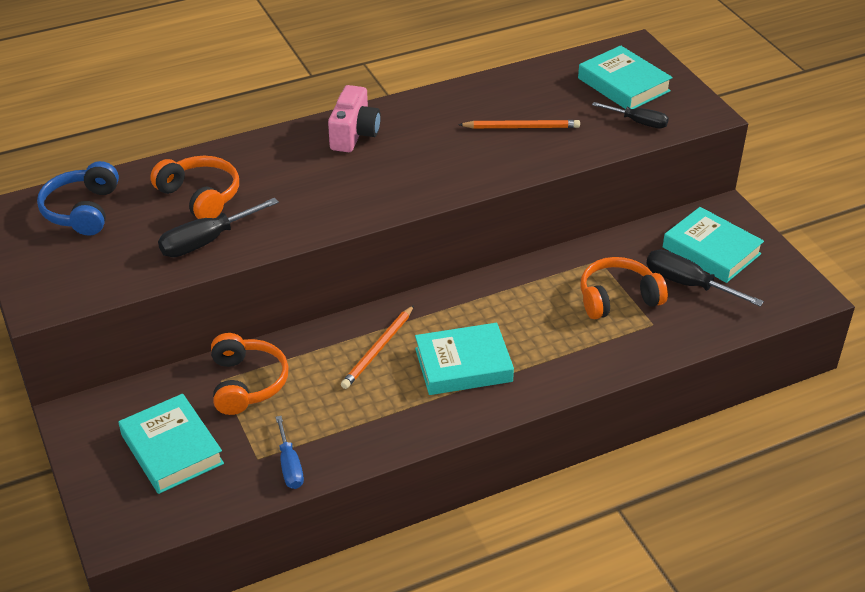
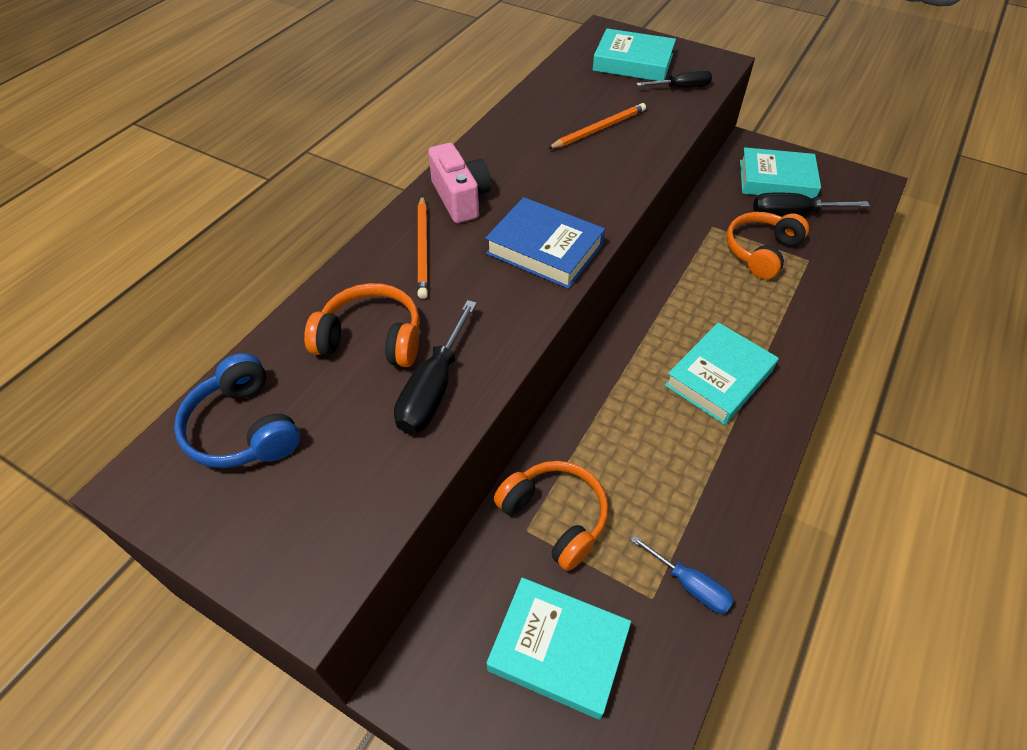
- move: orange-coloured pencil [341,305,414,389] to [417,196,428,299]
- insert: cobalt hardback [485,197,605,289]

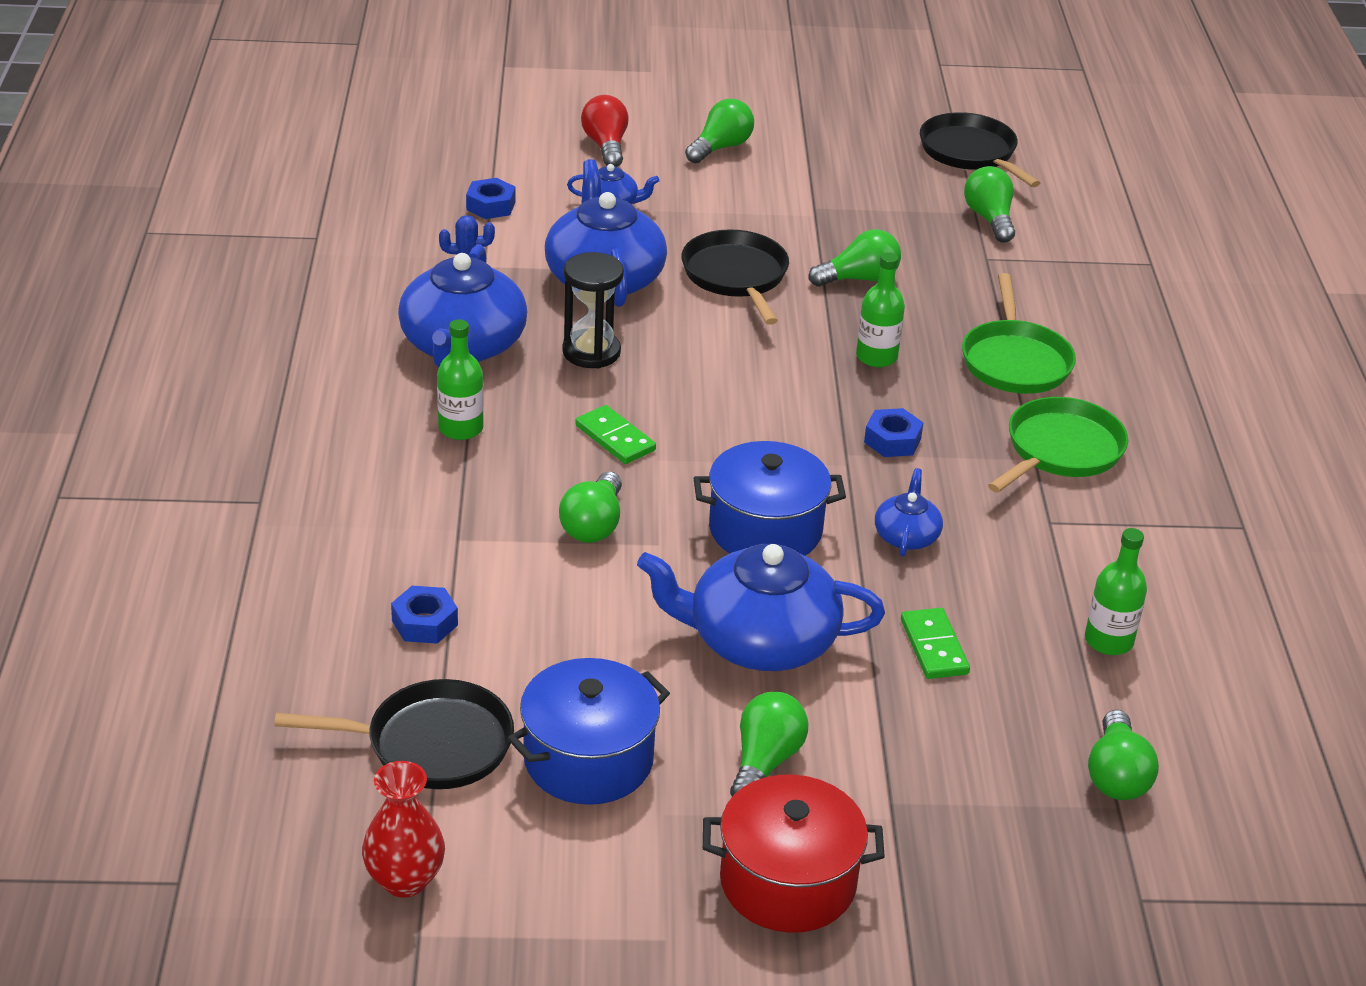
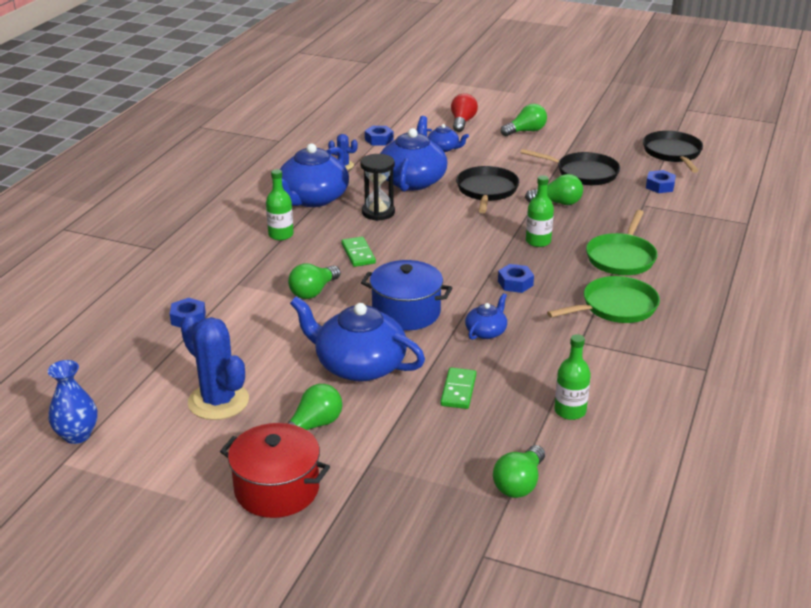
- recolor: scarlet flower vase [362,761,445,898] to cobalt flower vase [48,360,98,444]
- replace: cobalt cooking pot [508,658,670,805] to cobalt prickly plant [180,314,249,420]
- move: ebony skillet [274,679,514,789] to [521,149,620,186]
- replace: emerald lightbulb [964,166,1015,243] to cobalt hex nut [646,170,676,193]

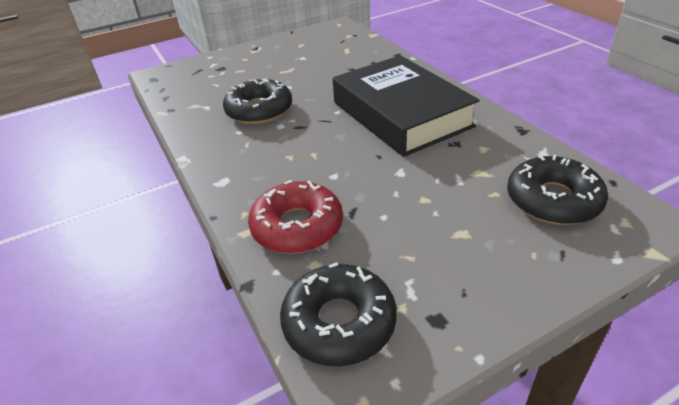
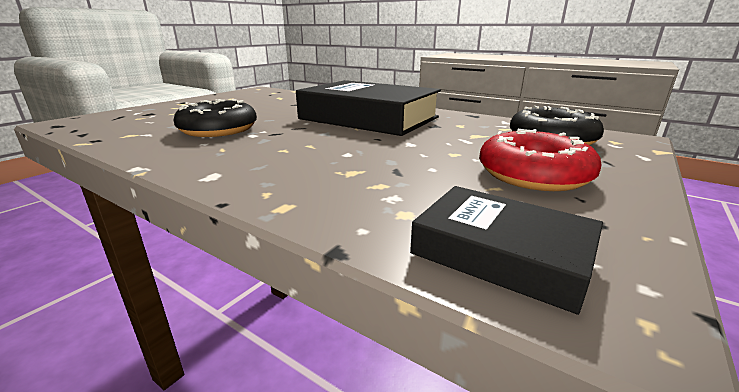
- replace: ebony donut [280,262,397,366] to ebony hardback [410,186,603,315]
- move: scarlet donut [248,180,343,254] to [479,129,602,191]

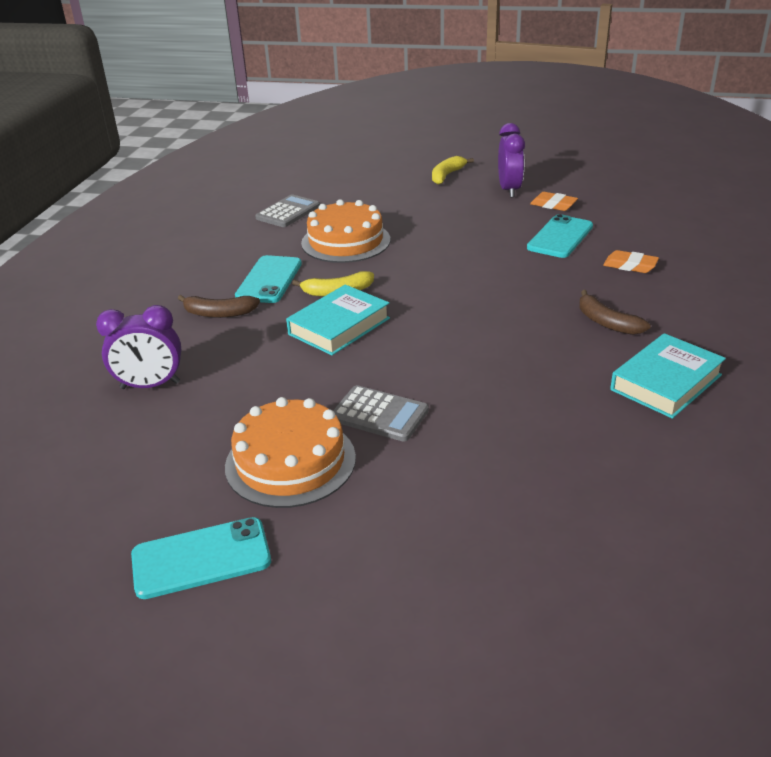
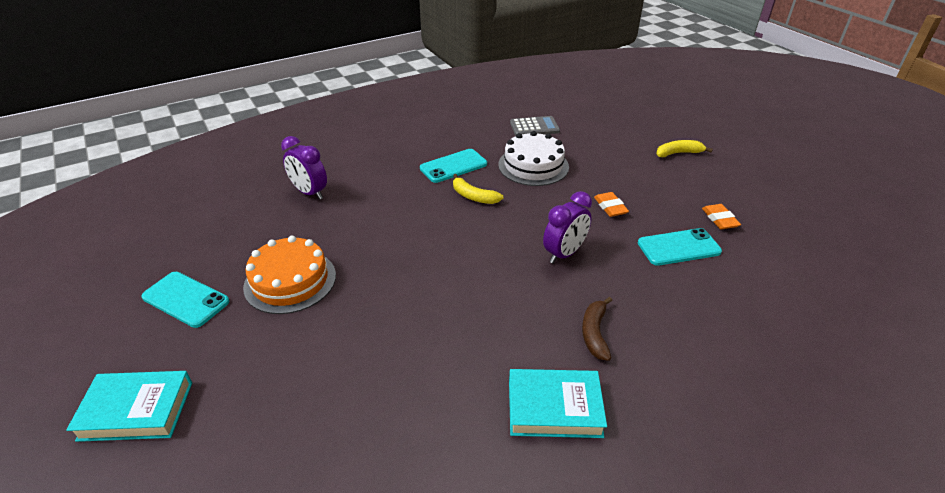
- move: teal hardback [286,284,390,355] to [66,371,192,442]
- recolor: orange-coloured layer cake [301,199,390,263] to white layer cake [498,131,569,186]
- move: purple clock [498,123,525,198] to [543,191,592,264]
- move: orange-coloured gum eraser [603,250,659,273] to [594,192,629,217]
- delete: dark brown banana fruit [178,295,260,318]
- delete: gray adding machine [333,385,429,442]

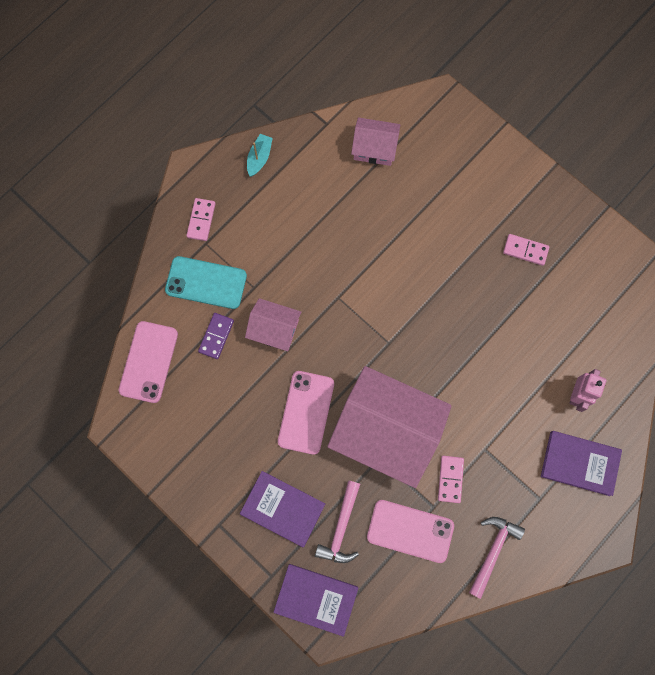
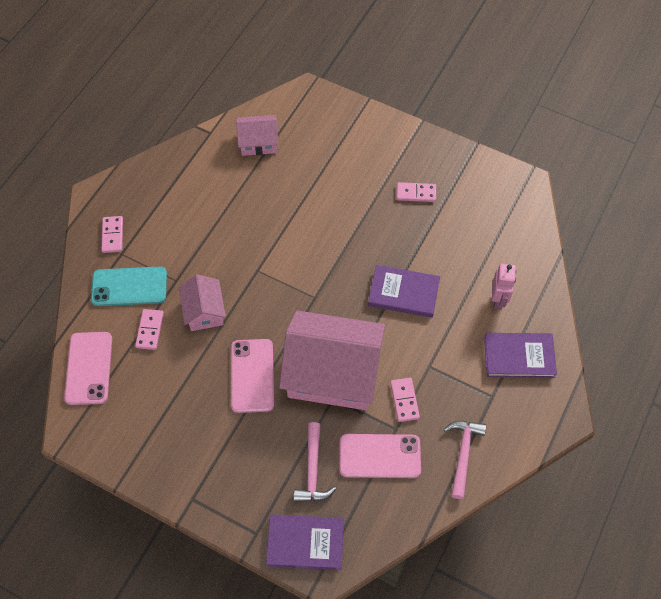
- recolor: purple domino piece [198,313,234,359] to rose-pink domino piece [135,309,164,350]
- rotate: rose-pink house [245,298,302,351] = [179,274,226,331] 75 degrees clockwise
- move: purple hardback [240,471,325,547] to [368,265,440,318]
- delete: teal toy boat [247,134,273,177]

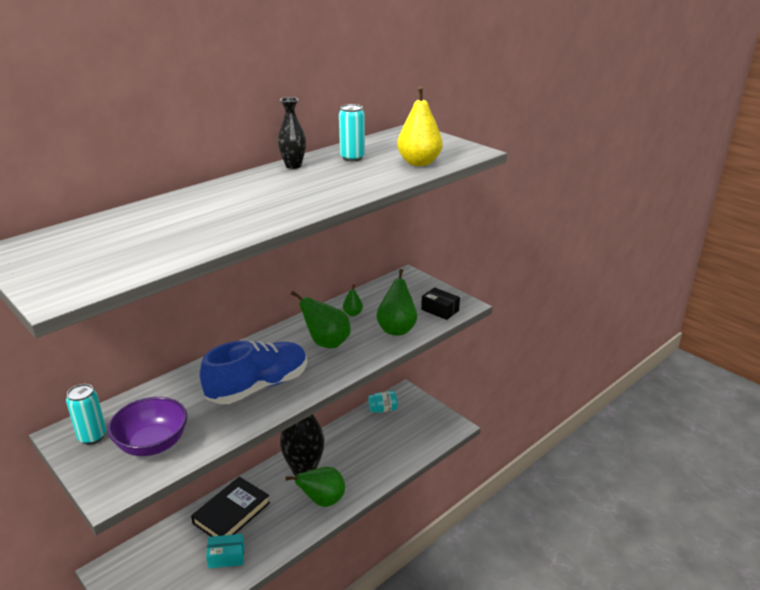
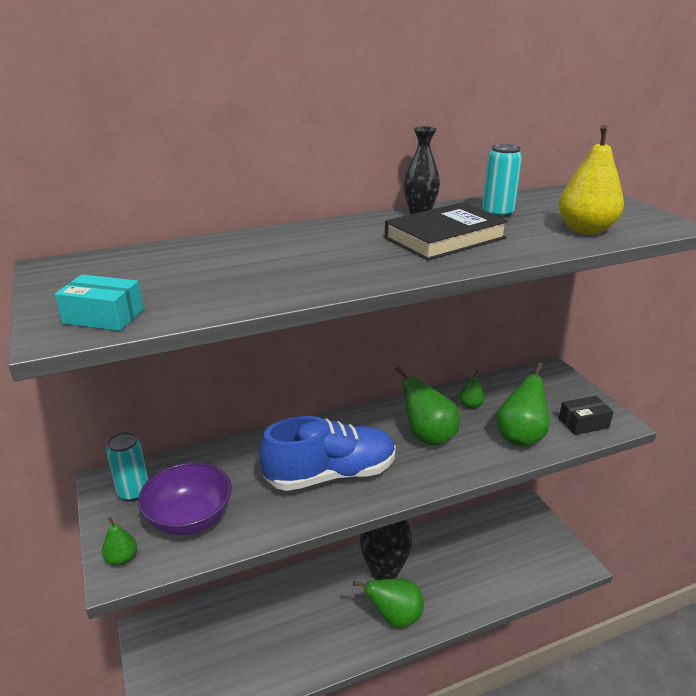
- move: teal box [206,534,244,568] to [55,274,144,331]
- insert: emerald toy pear [102,517,137,566]
- move: ebony hardback [191,477,270,537] to [385,202,508,260]
- rotate: ebony box [421,287,460,320] = [559,396,614,435] 75 degrees counterclockwise
- delete: teal jar [368,391,398,413]

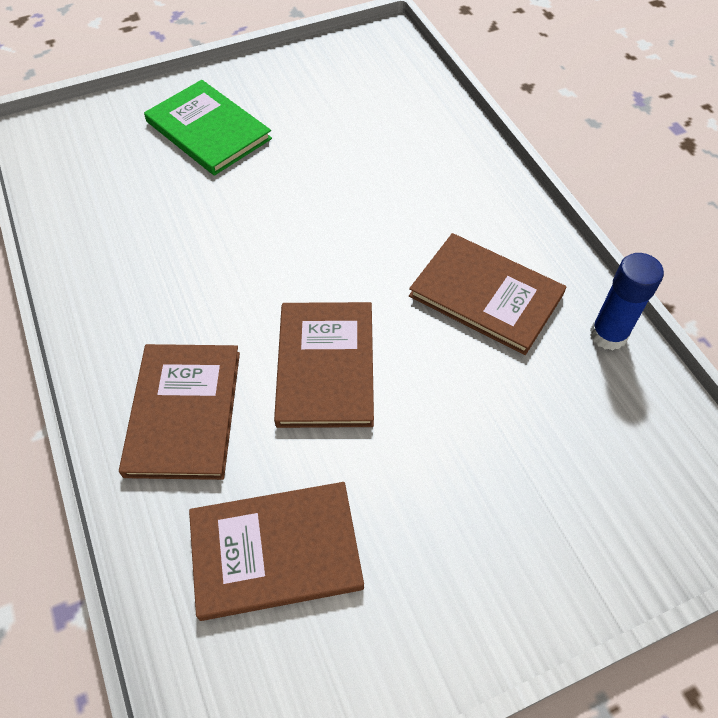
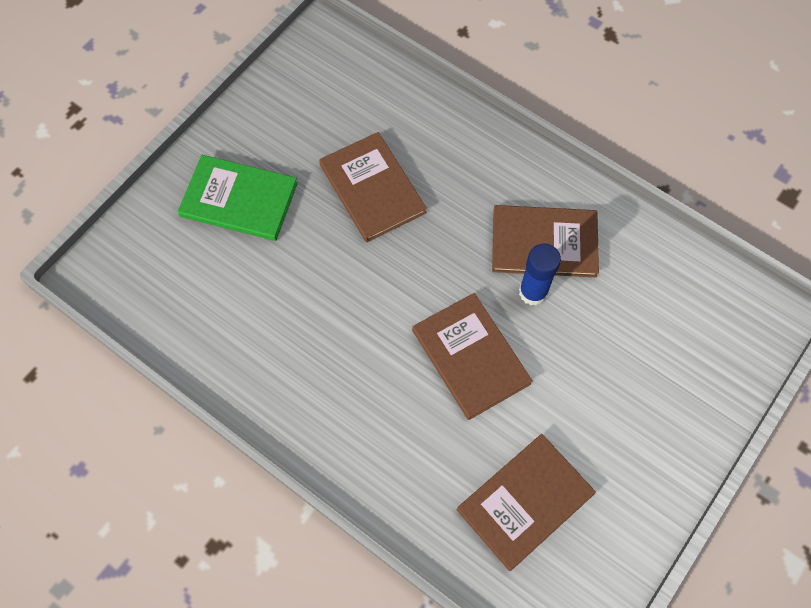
- move: dark brown hardback [119,344,240,480] to [319,132,427,242]
- move: cobalt glue stick [590,253,664,351] to [519,244,561,306]

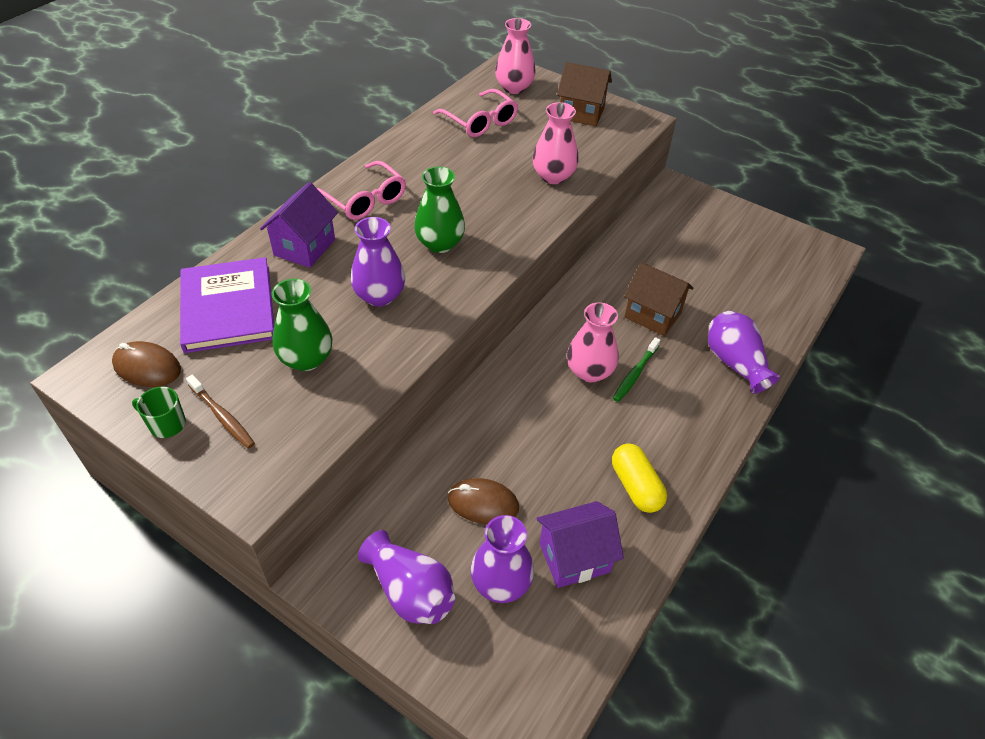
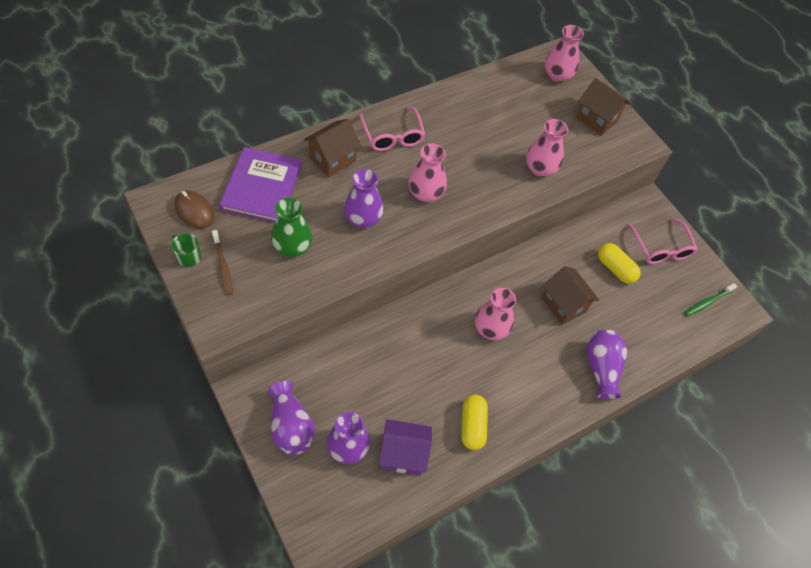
- recolor: purple house [260,182,338,268] to dark brown house [304,119,361,177]
- recolor: emerald flower vase [414,166,465,253] to rose-pink flower vase [408,144,447,202]
- insert: golden capsule [598,243,641,284]
- move: rose-pink glasses [433,89,518,137] to [627,217,698,264]
- move: emerald toothbrush [613,337,660,402] to [684,283,737,316]
- delete: dark brown mouse [448,478,519,524]

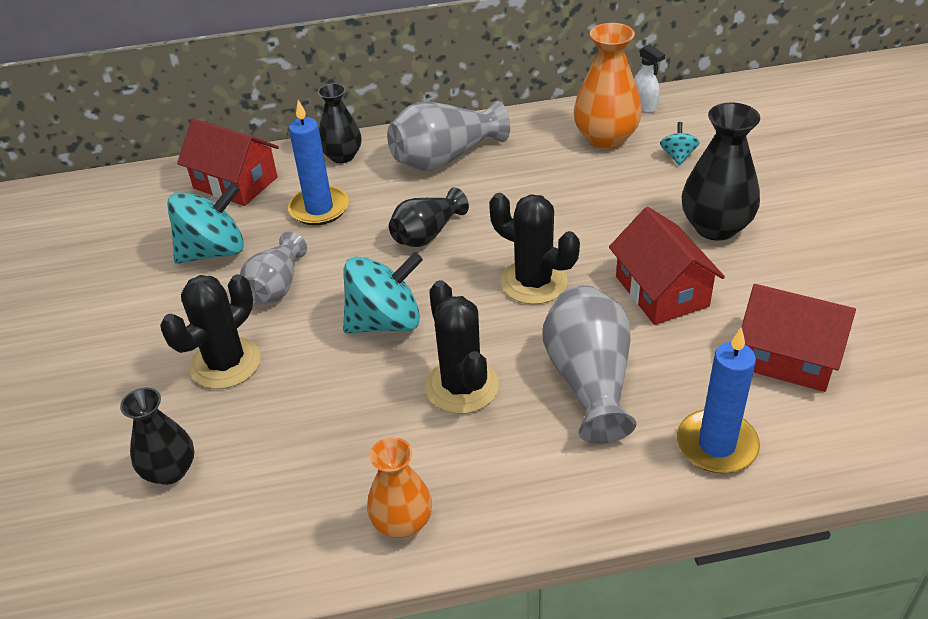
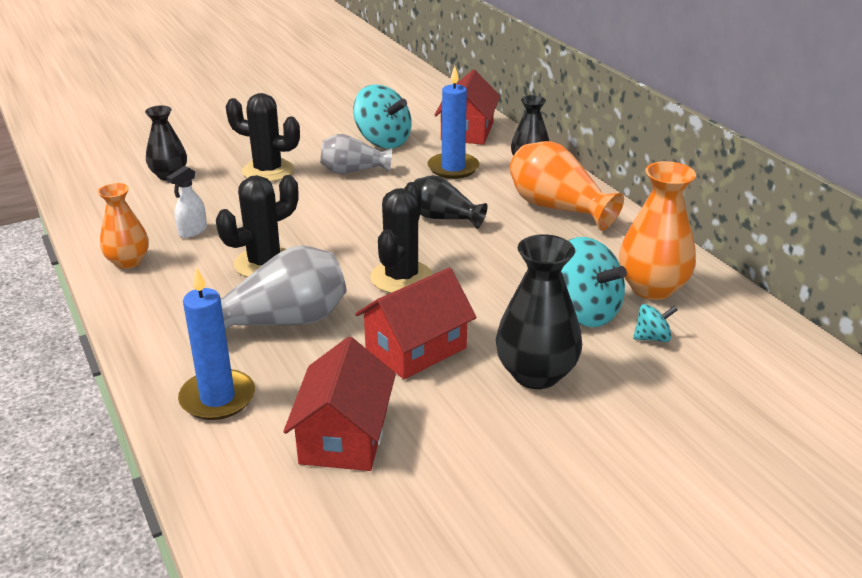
- move: white spray bottle [634,44,665,113] to [167,166,207,238]
- recolor: gray flower vase [387,101,510,171] to orange-coloured flower vase [509,141,624,231]
- move: teal spinning top [343,252,423,334] to [561,237,627,327]

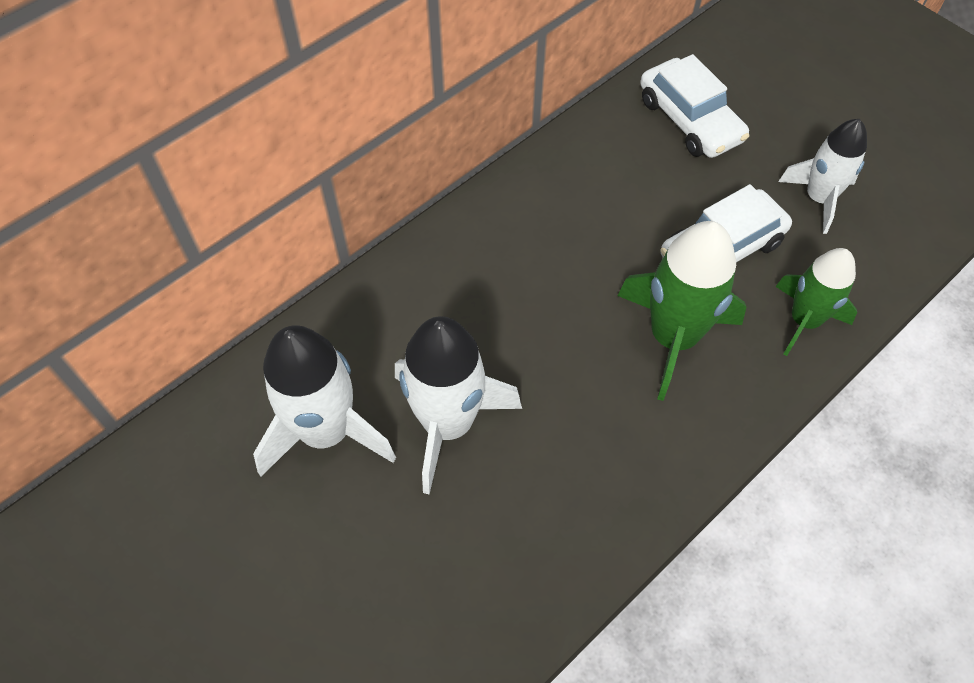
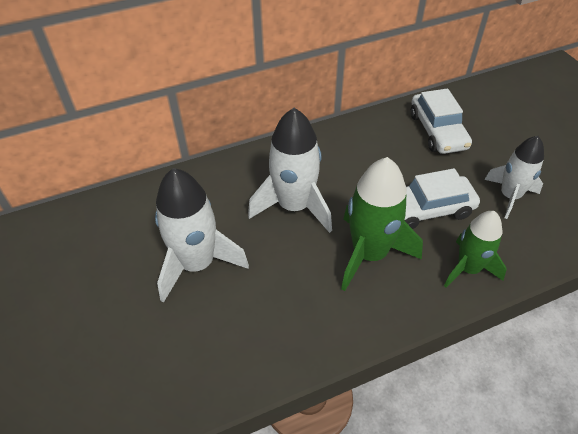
- move: white rocket [253,325,396,477] to [248,108,332,233]

